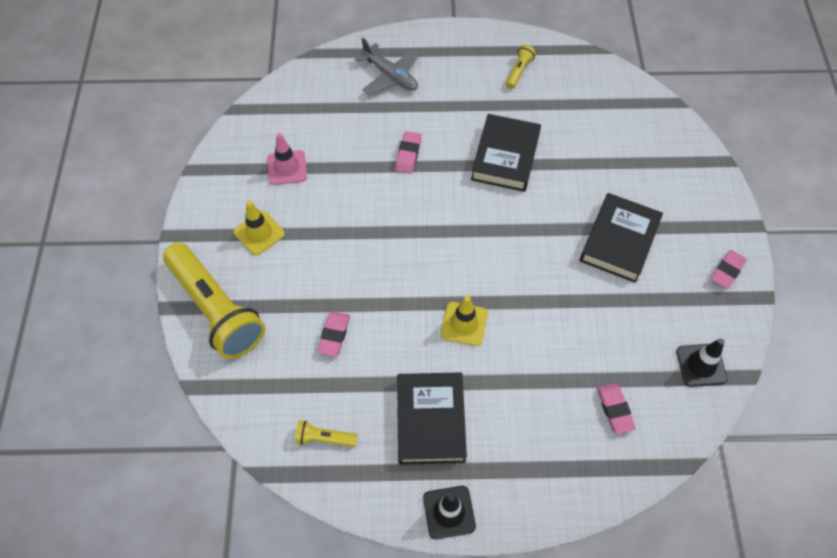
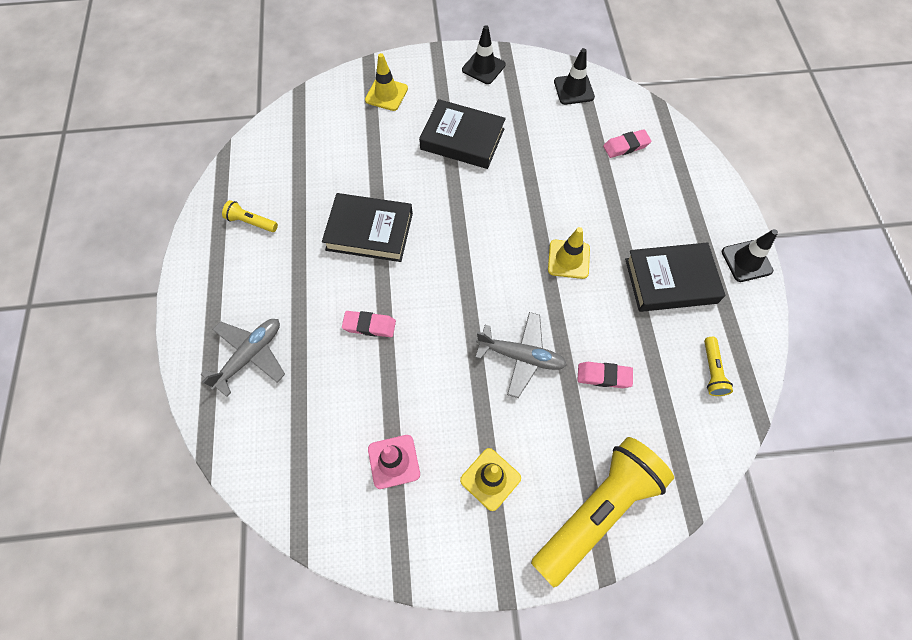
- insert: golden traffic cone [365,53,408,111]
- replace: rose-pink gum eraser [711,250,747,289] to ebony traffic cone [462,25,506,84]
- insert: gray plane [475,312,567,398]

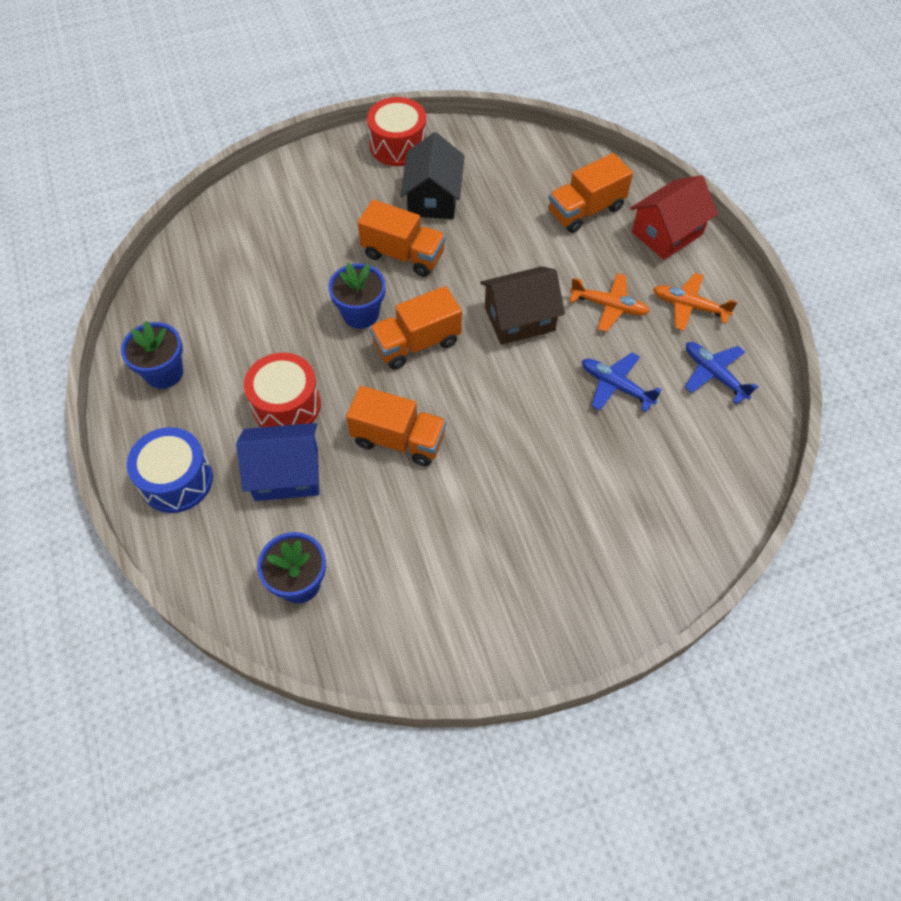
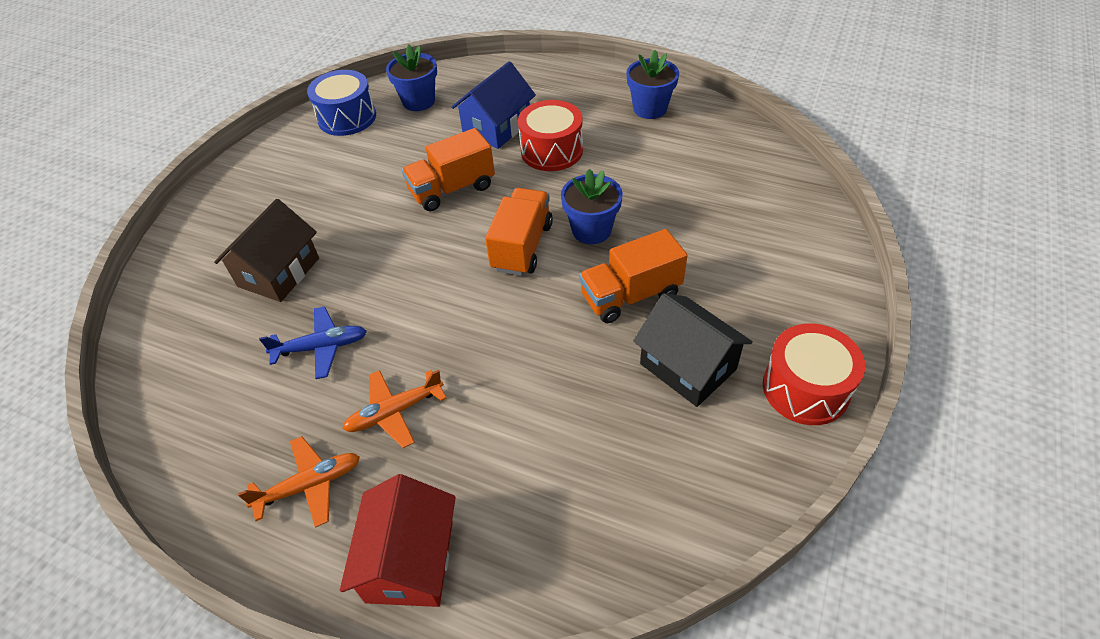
- move: dark brown house [480,266,565,345] to [214,199,319,302]
- move: cobalt toy drum [127,427,213,513] to [307,70,376,136]
- delete: orange-coloured truck [549,153,633,233]
- delete: cobalt plane [685,342,758,404]

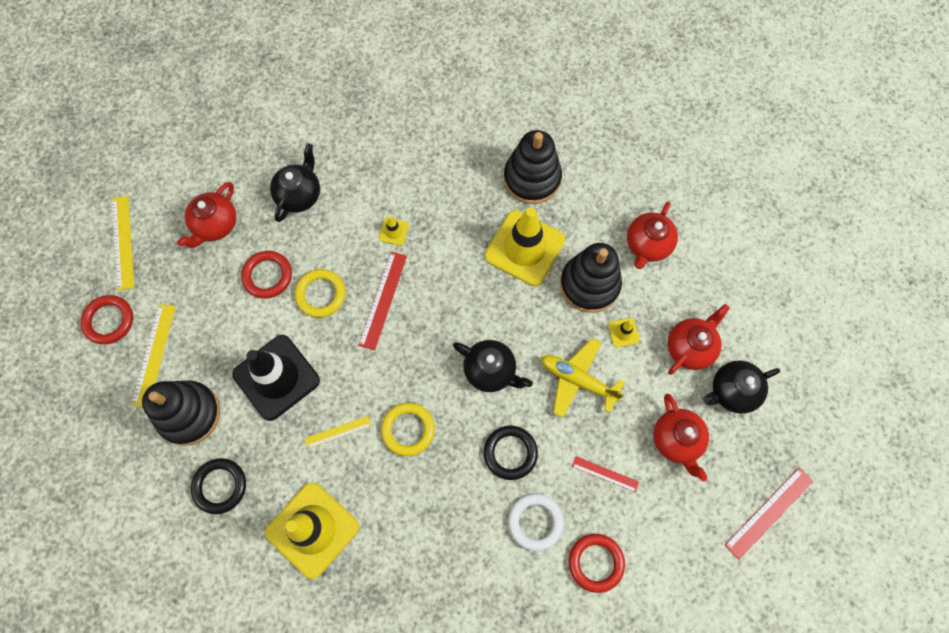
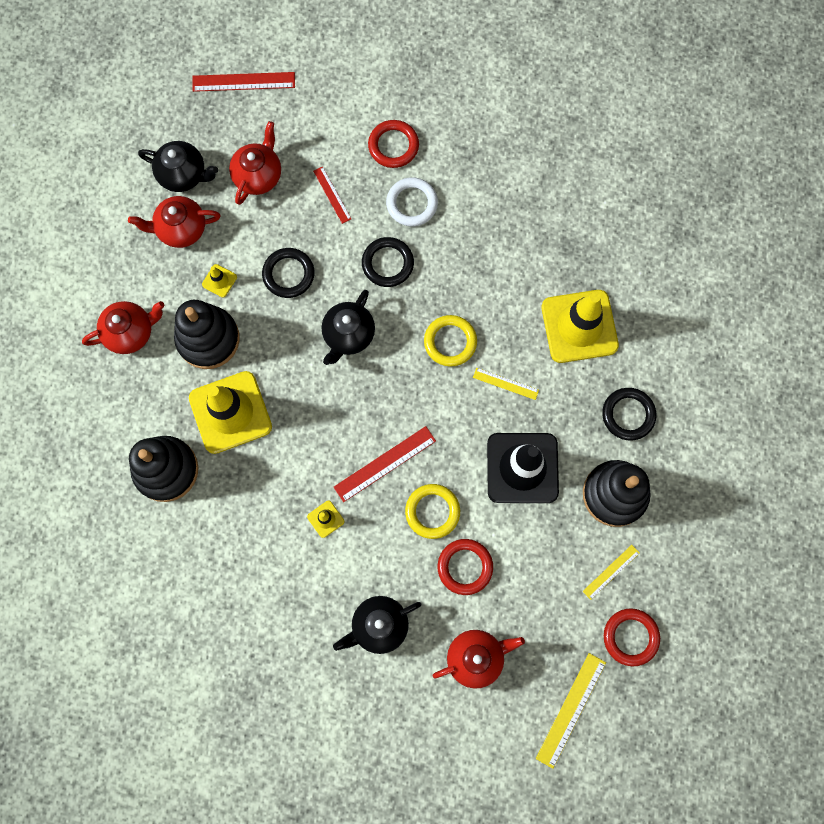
- replace: golden plane [541,338,625,418] to ebony torus [262,248,314,298]
- rotate: ebony tea pot [453,340,533,392] = [322,290,375,365] 135 degrees counterclockwise
- resize: golden measuring stick [131,304,176,407] = [583,545,640,600] x0.61

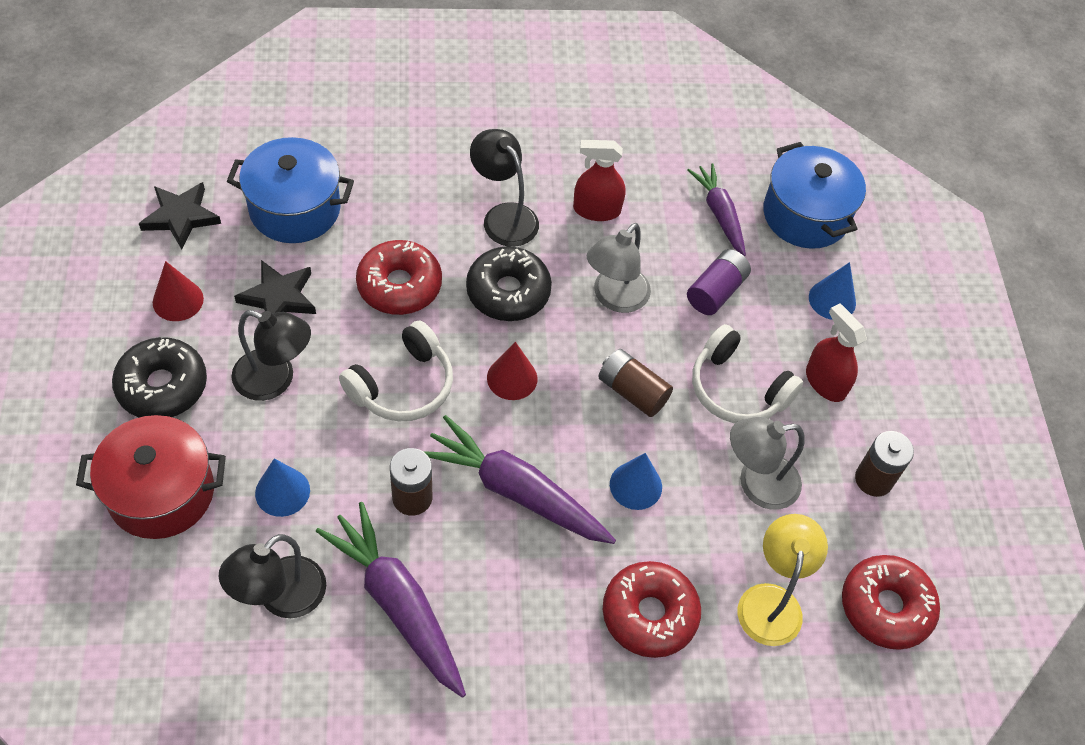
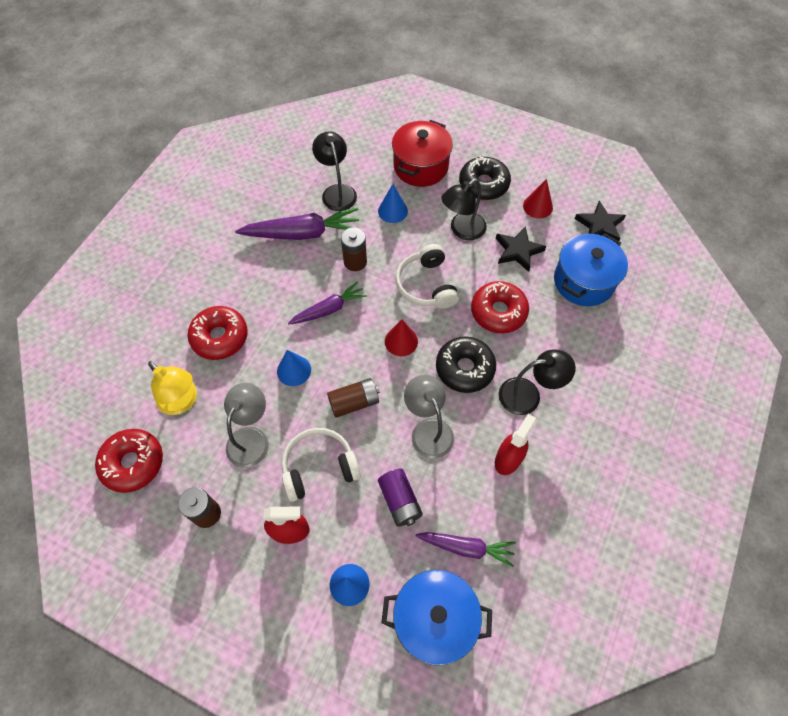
- resize: purple root vegetable [423,415,616,544] = [288,281,367,325] x0.63

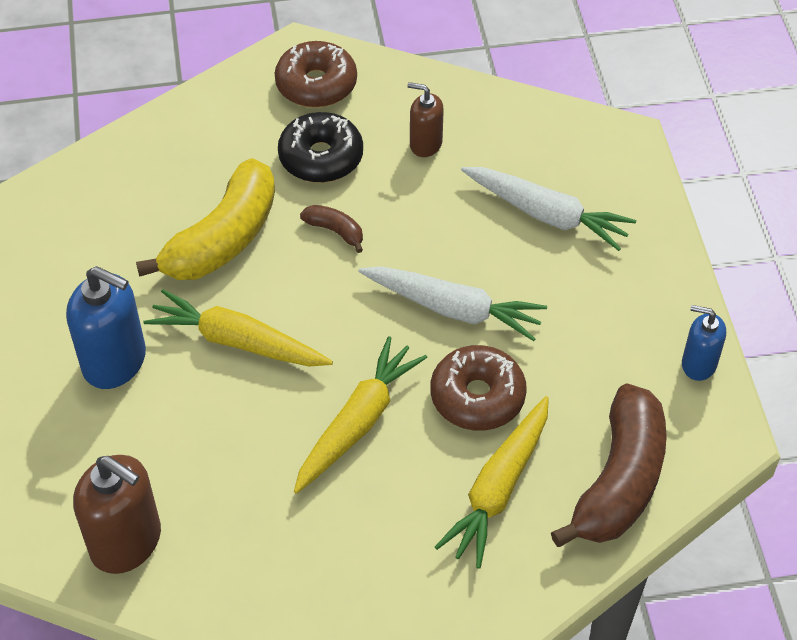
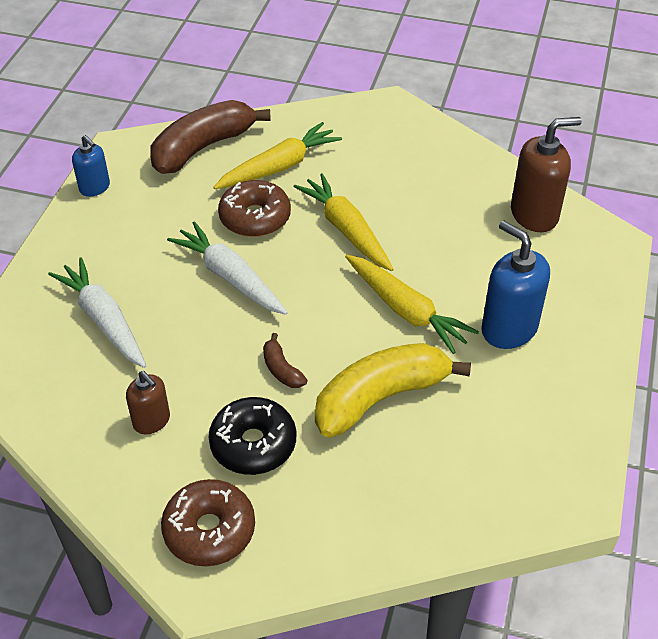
- rotate: golden root vegetable [294,336,427,494] = [294,173,394,271] 90 degrees clockwise
- rotate: dark brown soap pump [73,455,161,574] = [511,117,582,232] 105 degrees clockwise

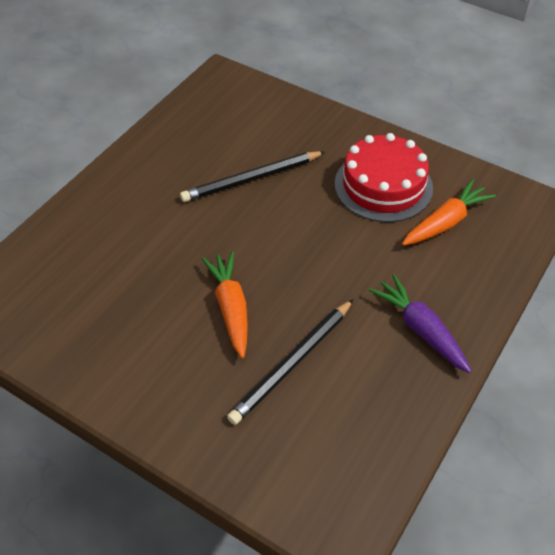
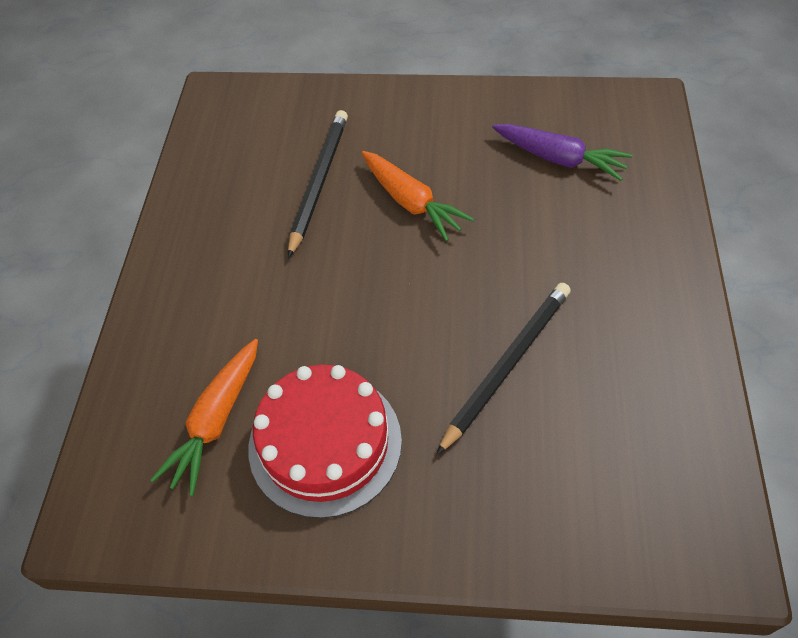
- move: purple root vegetable [369,274,471,373] to [492,124,633,181]

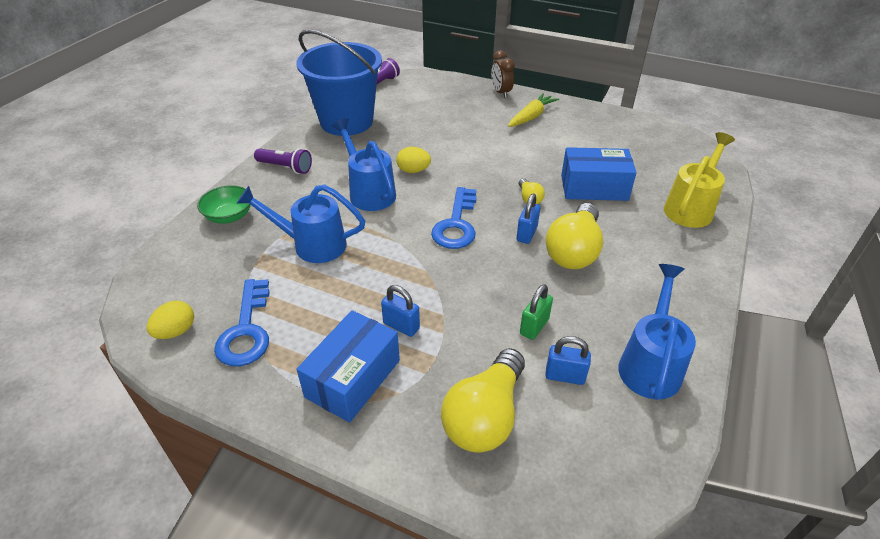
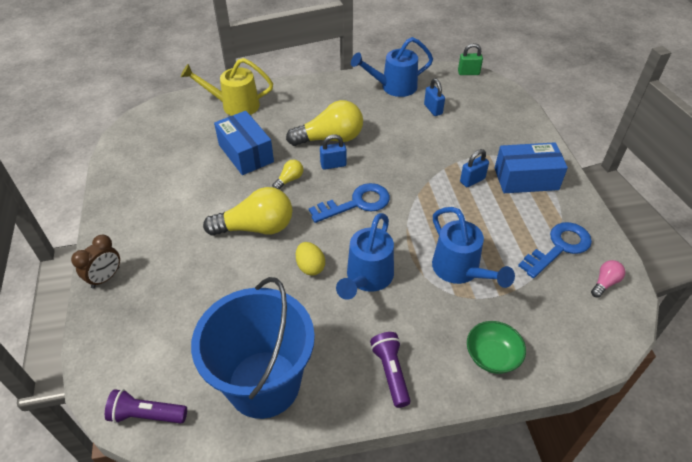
- move: golden lightbulb [441,348,525,453] to [203,187,292,236]
- move: emerald padlock [520,284,553,340] to [458,43,483,75]
- rotate: cobalt padlock [381,285,420,337] = [460,149,489,187] 60 degrees clockwise
- replace: golden egg [147,301,194,339] to rose-pink lightbulb [591,260,625,297]
- delete: golden root vegetable [508,93,559,127]

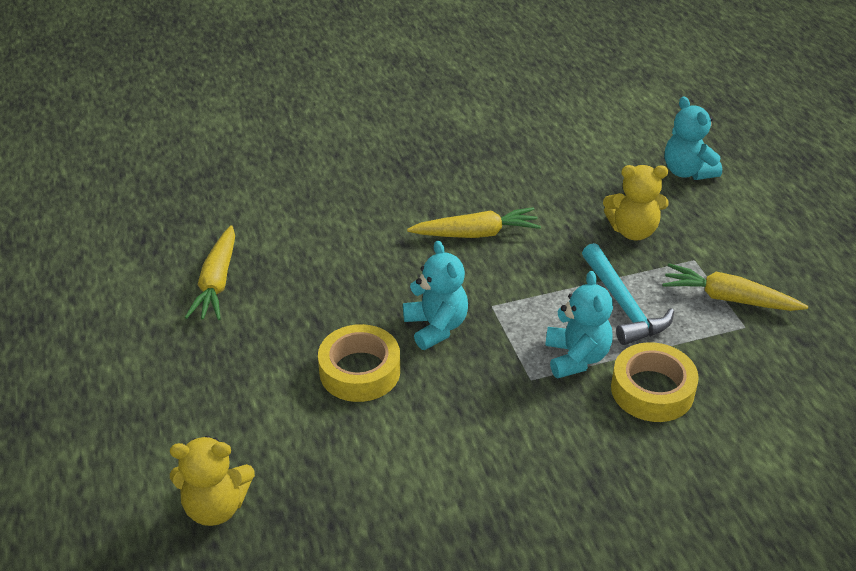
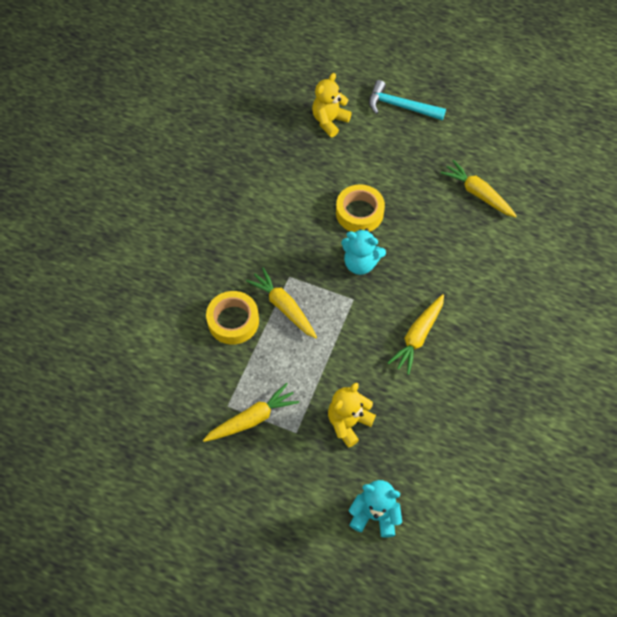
- replace: teal stuffed bear [545,271,613,378] to golden root vegetable [246,268,317,338]
- move: teal hammer [582,243,674,345] to [369,80,446,120]

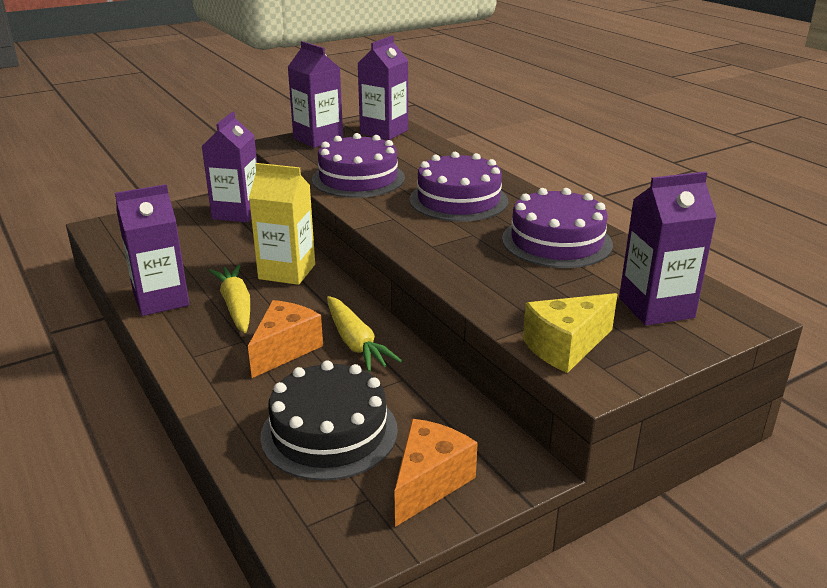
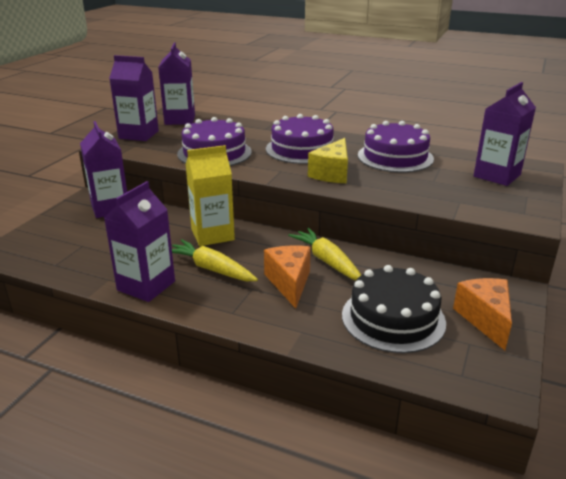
- rotate: golden root vegetable [327,296,402,372] = [288,228,361,280] 150 degrees counterclockwise
- move: golden cheese [523,293,617,373] to [308,138,348,183]

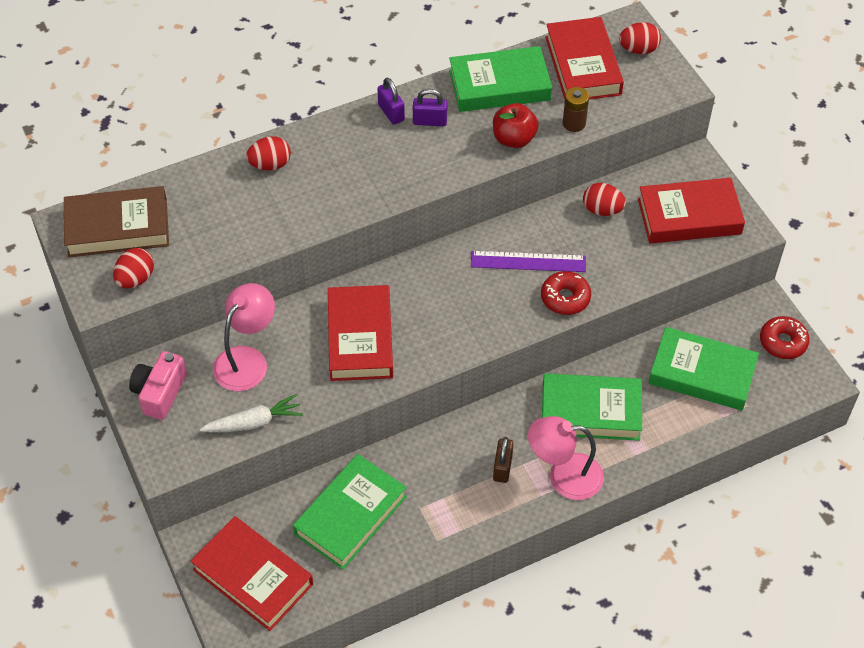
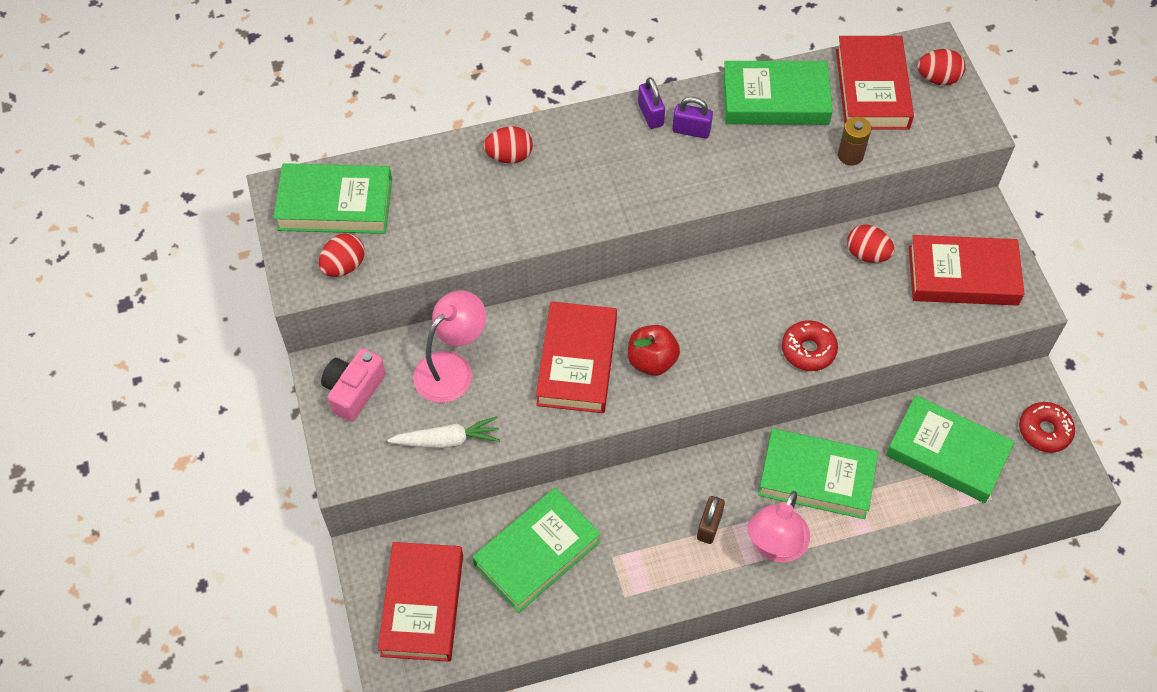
- recolor: dark brown hardback [64,186,169,257] to emerald hardback [273,163,392,234]
- rotate: scarlet hardback [190,516,313,631] = [378,542,463,662] 45 degrees clockwise
- move: scarlet toy apple [493,103,539,148] to [628,325,680,376]
- rotate: rose-pink desk lamp [528,416,604,500] = [747,491,810,562] 75 degrees counterclockwise
- delete: purple measuring stick [471,251,586,272]

